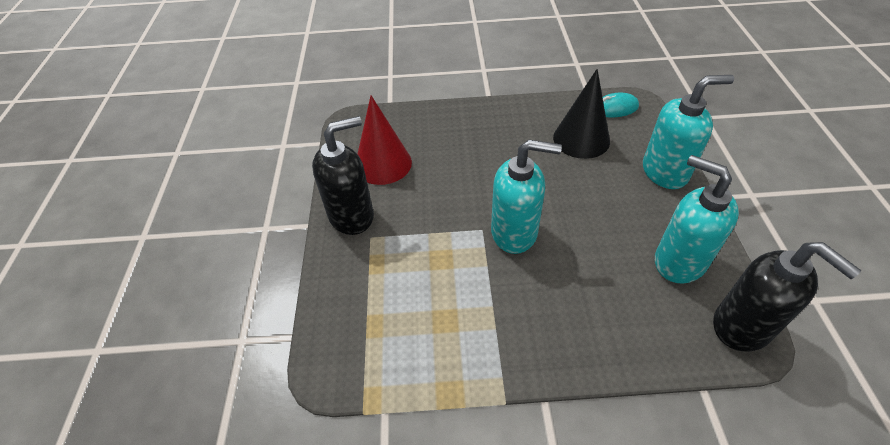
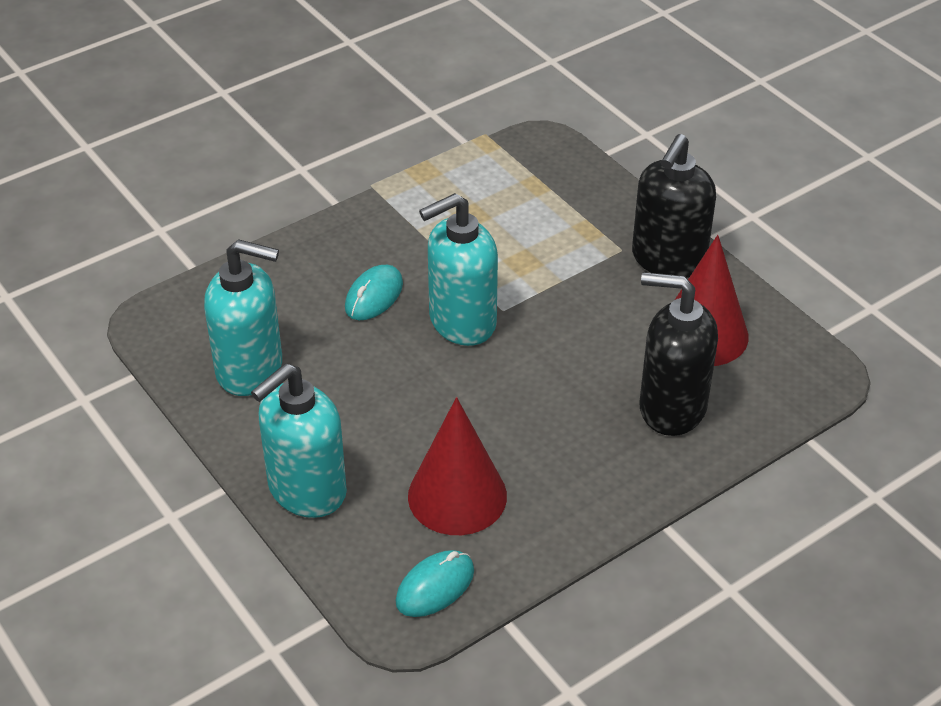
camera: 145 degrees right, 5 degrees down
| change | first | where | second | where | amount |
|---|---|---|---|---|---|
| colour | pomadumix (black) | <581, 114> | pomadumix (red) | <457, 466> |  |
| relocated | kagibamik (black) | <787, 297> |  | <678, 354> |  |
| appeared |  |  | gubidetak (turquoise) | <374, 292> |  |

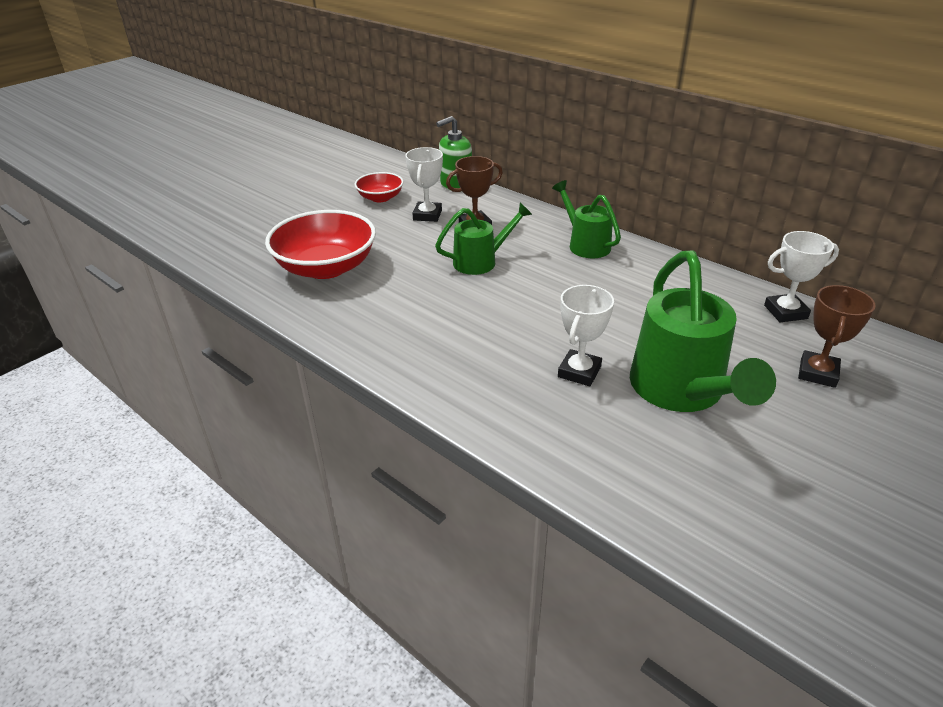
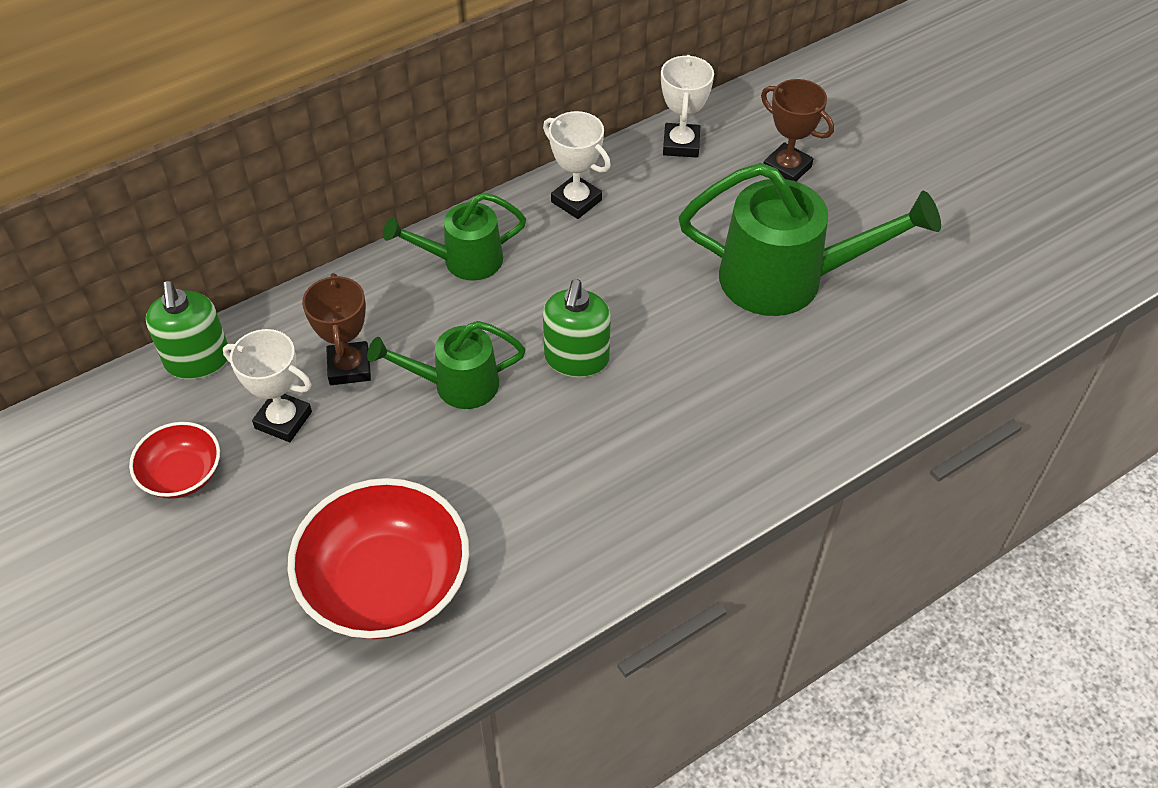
camera: 75 degrees left, 15 degrees up
| change | first | where | second | where | amount |
|---|---|---|---|---|---|
| spun | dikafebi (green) | <483, 239> |  | <446, 365> | 90 degrees counterclockwise |
| relocated | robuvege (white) | <586, 335> |  | <577, 165> |  |
| appeared |  |  | kagibamik (green) | <577, 328> |  |

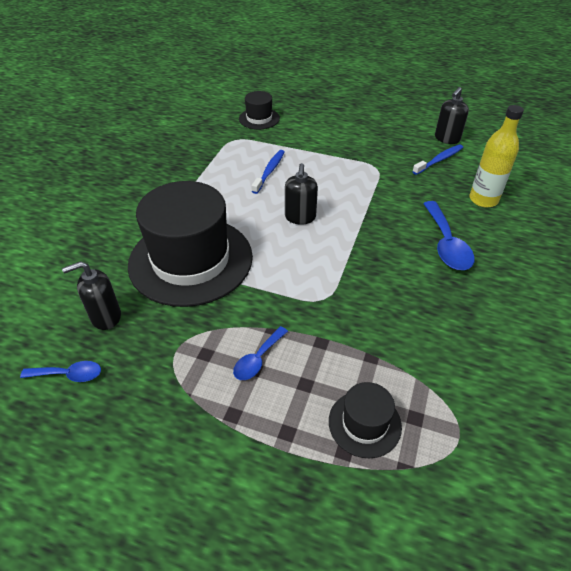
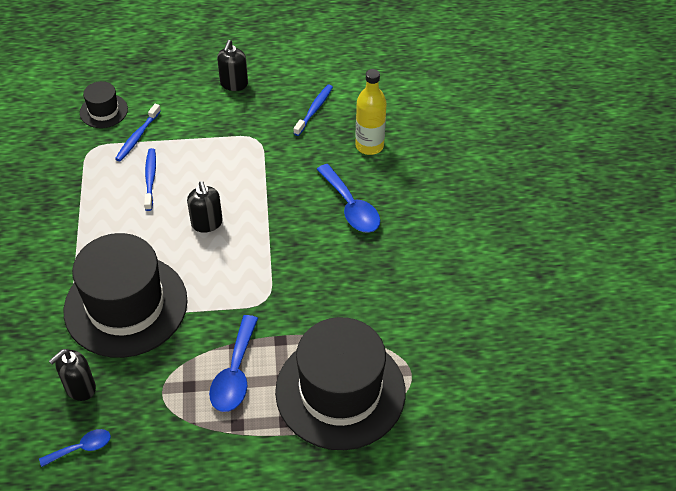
camera: 25 degrees left, 5 degrees up
| change | first | where | second | where | amount |
|---|---|---|---|---|---|
| size | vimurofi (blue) | <260, 353> |  | <233, 363> | x1.69 |
| size | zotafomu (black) | <365, 420> |  | <340, 383> | x2.21 |
| relocated | kagibamik (black) | <452, 115> |  | <232, 65> |  |
| appeared |  |  | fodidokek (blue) | <138, 133> |  |

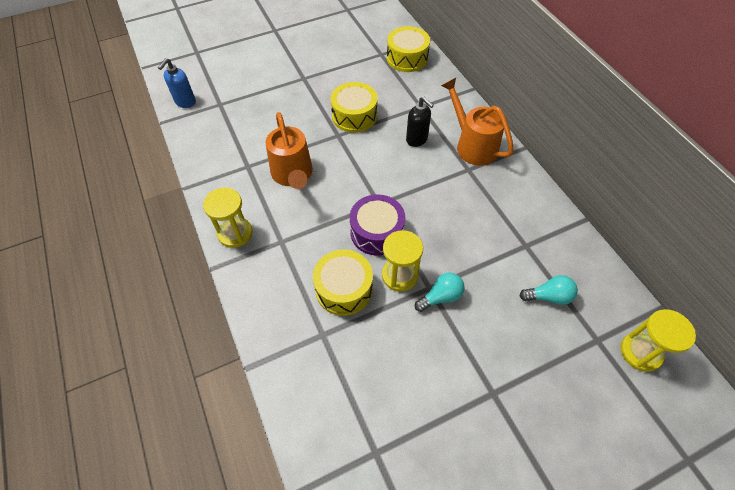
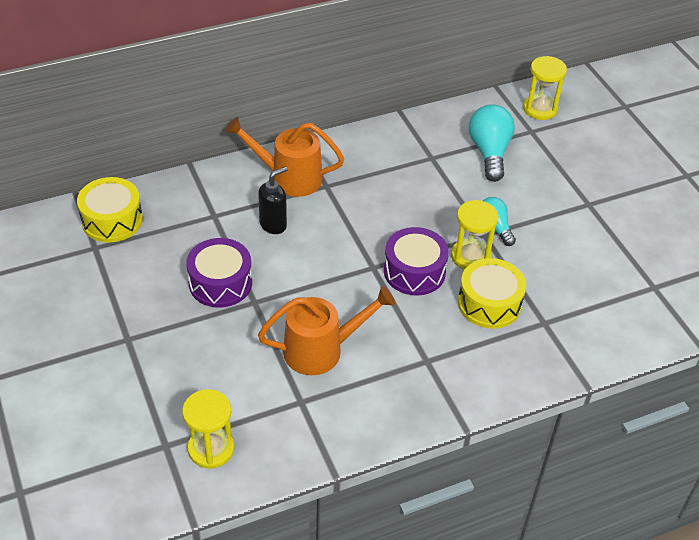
camera: 90 degrees left, 10 degrees down
| change | first | where | second | where | amount |
|---|---|---|---|---|---|
| missing | kagibamik (blue) | <177, 83> |  |  |  |
| relocated | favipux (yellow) | <228, 218> |  | <208, 429> |  |
| colour | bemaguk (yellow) | <354, 107> | bemaguk (purple) | <219, 273> |  |
| spun | dikafebi (orange) | <477, 122> |  | <284, 157> | 45 degrees clockwise |
| size | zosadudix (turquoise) | <549, 290> |  | <492, 143> | x1.62 |

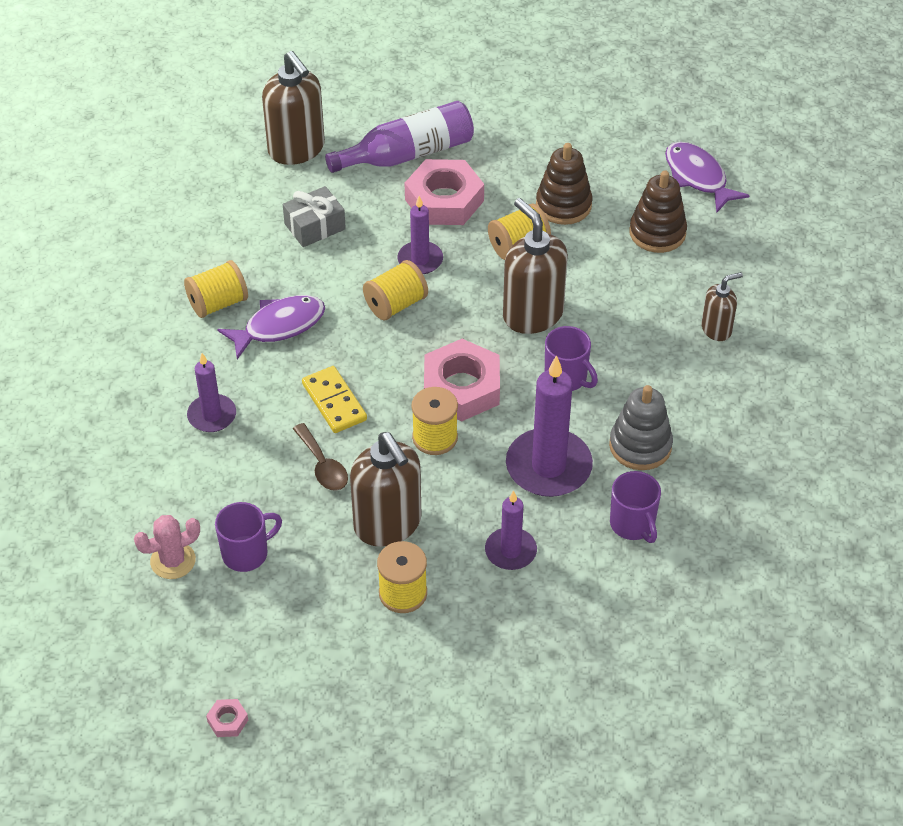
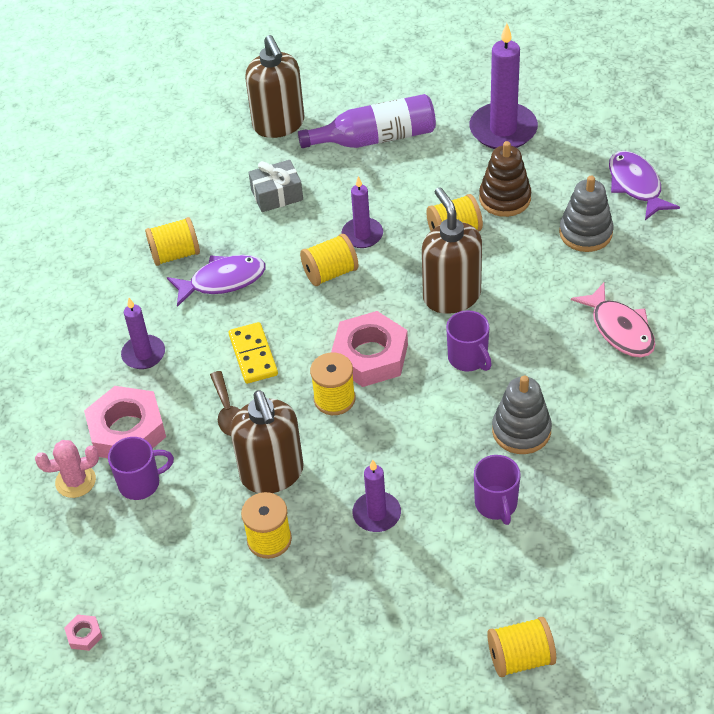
camera: 15 degrees right, 0 degrees up
| change | first | where | second | where | amount |
|---|---|---|---|---|---|
| relocated | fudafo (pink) | <444, 192> |  | <125, 422> |  |
| relocated | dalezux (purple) | <549, 426> |  | <503, 86> |  |
| colour | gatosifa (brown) | <658, 211> | gatosifa (grey) | <586, 214> |  |
| exchanged | kagibamik (brown) | <722, 306> | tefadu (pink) | <613, 320> |  |
| appeared |  |  | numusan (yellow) | <521, 647> |  |

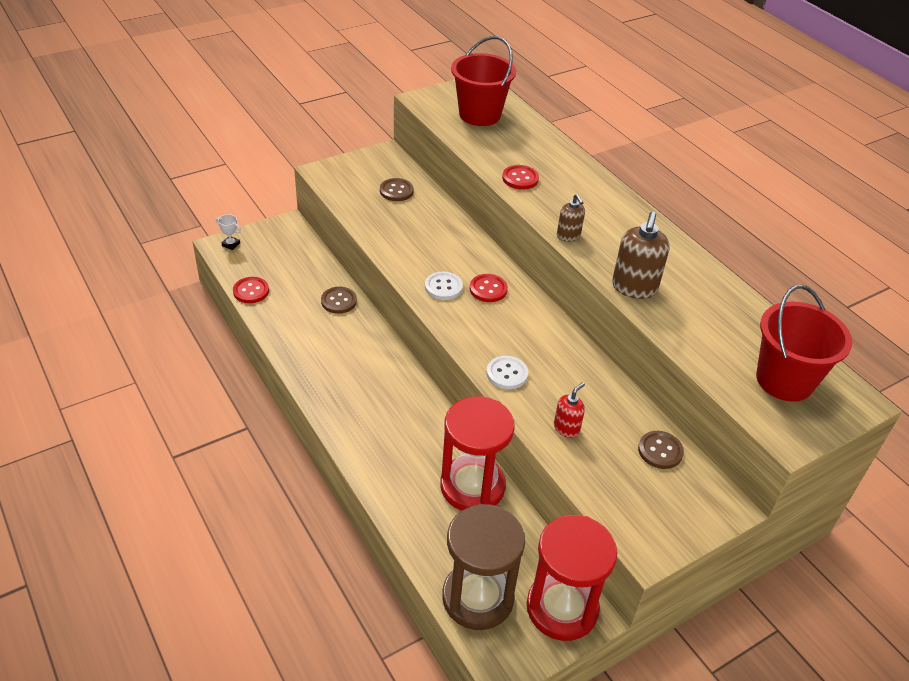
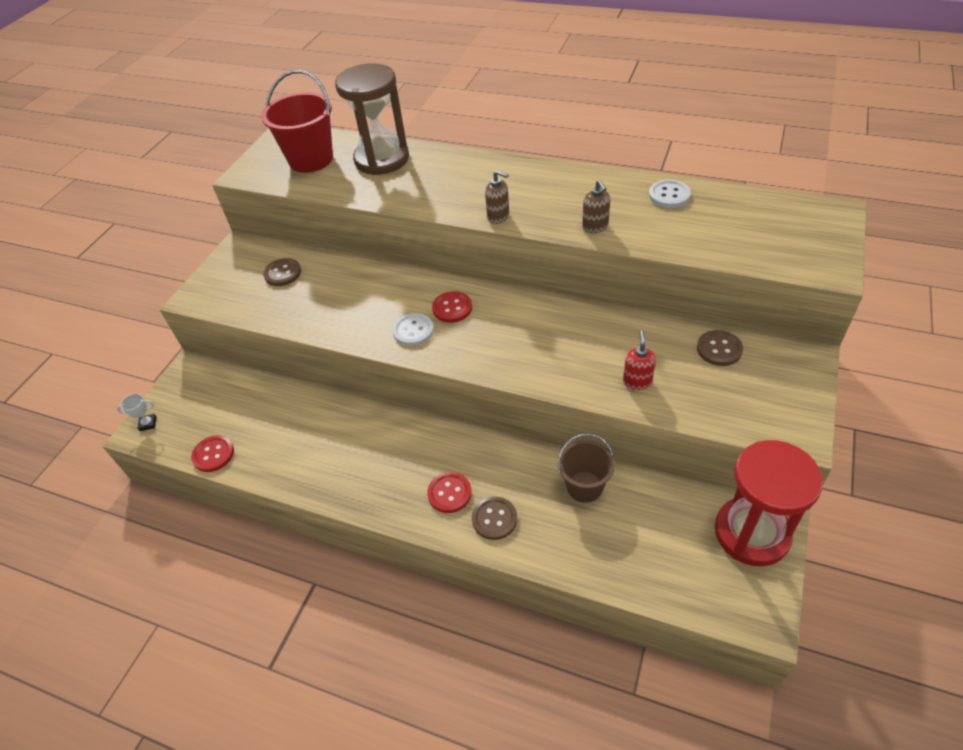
camera: 30 degrees left, 5 degrees up
| change | first | where | second | where | amount |
|---|---|---|---|---|---|
| relocated | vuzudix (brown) | <339, 300> |  | <494, 518> |  |
| exchanged | favipux (red) | <477, 453> | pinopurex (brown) | <586, 468> |  |
| relocated | favipux (brown) | <483, 567> |  | <372, 119> |  |
| relocated | vuzudix (white) | <507, 372> |  | <670, 194> |  |
| relocated | vuzudix (red) | <520, 177> |  | <449, 492> |  |
| size | kagibamik (brown) | <641, 255> |  | <596, 206> | x0.58 |
| missing | pinopurex (red) | <804, 343> |  |  |  |

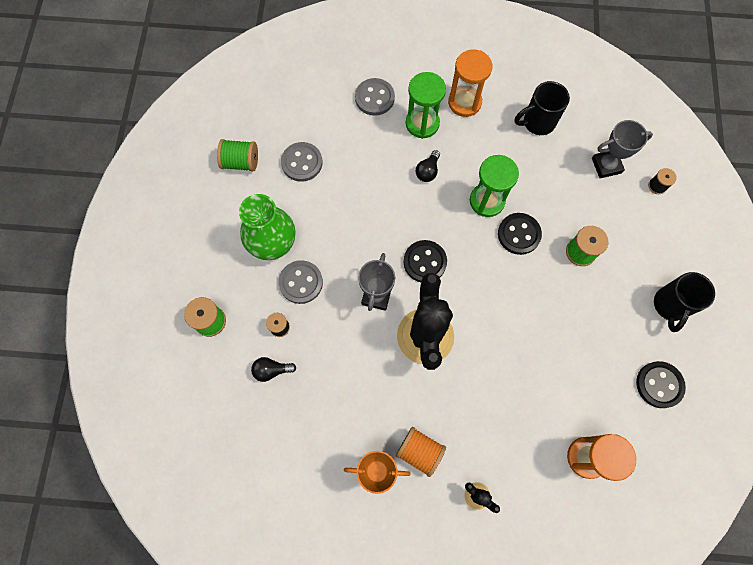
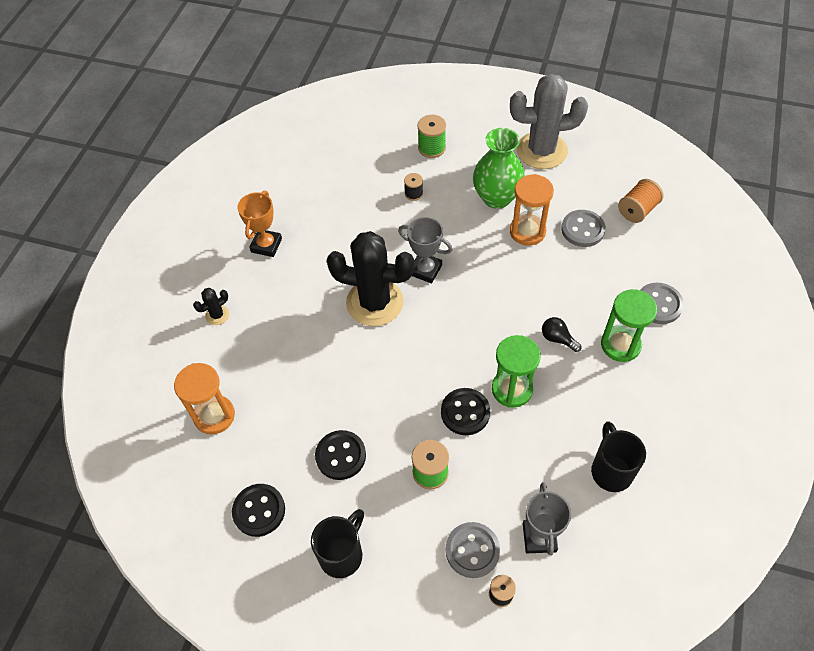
camera: 105 degrees right, 15 degrees down
| change | first | where | second | where | amount |
|---|---|---|---|---|---|
| missing | numusan (green) | <237, 155> |  |  |  |
| missing | zosadudix (black) | <273, 369> |  |  |  |
| relocated | vuzudix (grey) | <301, 282> |  | <473, 550> |  |
| relocated | numusan (orange) | <421, 452> |  | <641, 201> |  |
| relocated | vuzudix (black) | <425, 261> |  | <340, 455> |  |
| relocated | favipux (orange) | <470, 83> |  | <532, 210> |  |
| spun | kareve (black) | <684, 302> |  | <337, 543> | 90 degrees clockwise |
| appeared |  |  | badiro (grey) | <549, 121> |  |

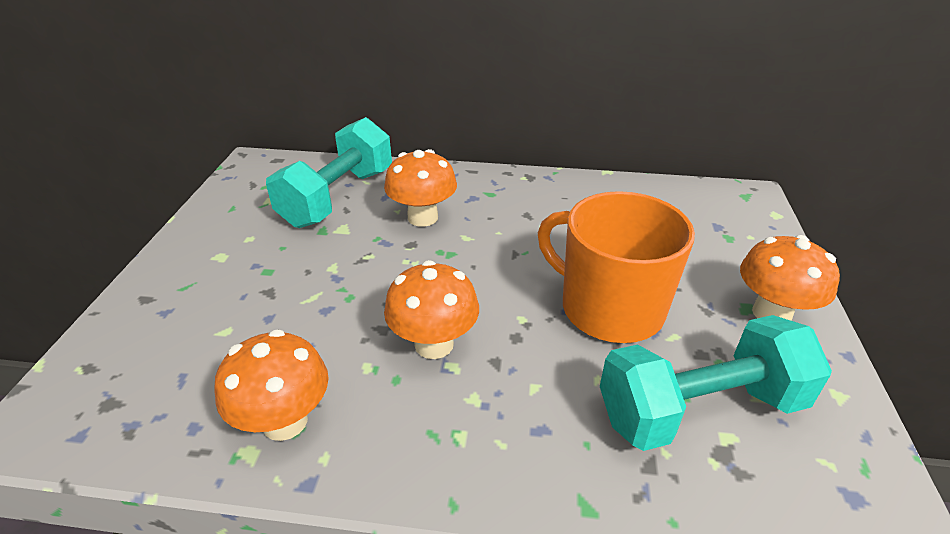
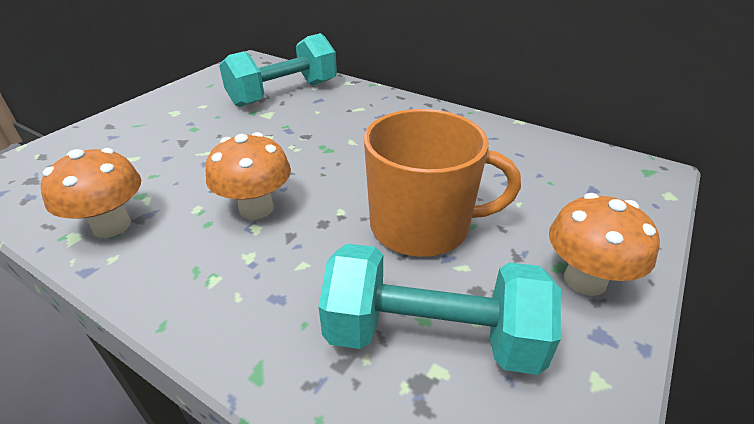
camera: 25 degrees right, 0 degrees up
| change | first | where | second | where | amount |
|---|---|---|---|---|---|
| missing | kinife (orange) | <420, 188> |  |  |  |
| spun | kareve (orange) | <616, 267> |  | <442, 183> | 120 degrees clockwise |

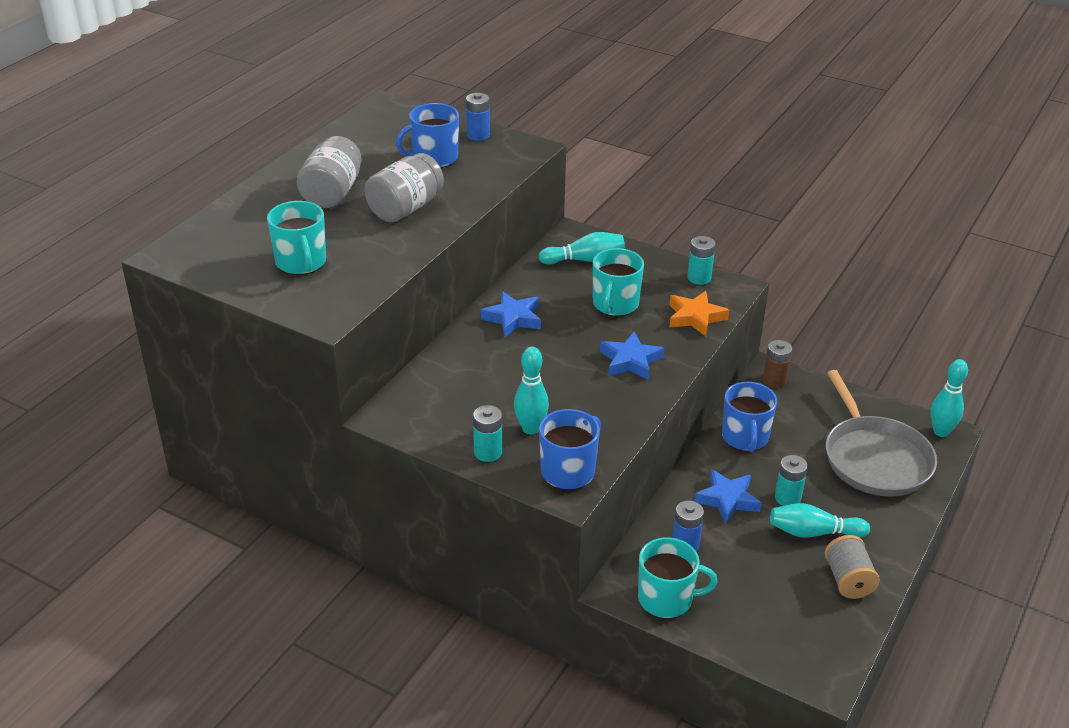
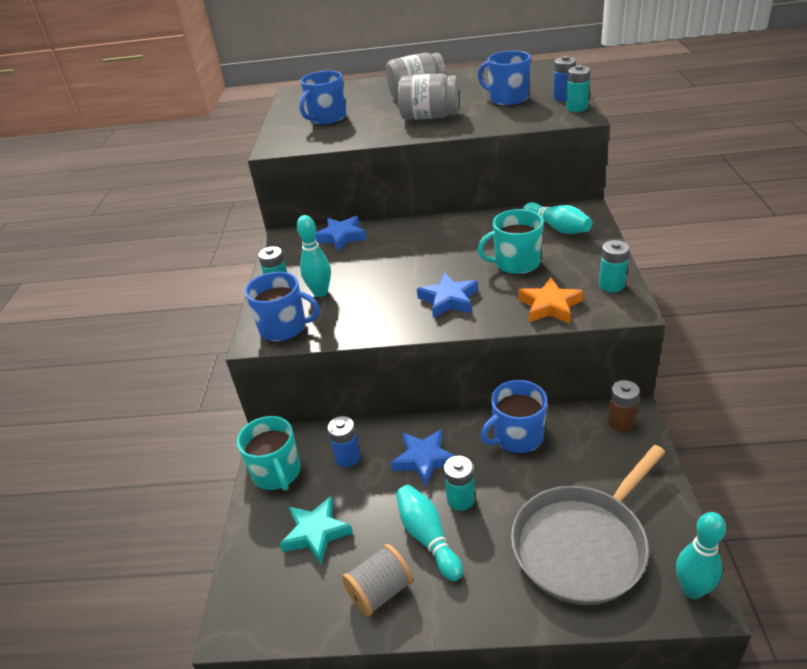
camera: 65 degrees right, 0 degrees up
| change | first | where | second | where | amount |
|---|---|---|---|---|---|
| colour | kareve (turquoise) | <296, 238> | kareve (blue) | <322, 98> |  |
| relocated | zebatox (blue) | <511, 314> |  | <341, 234> |  |
| appeared |  |  | zebatox (turquoise) | <316, 530> |  |
| appeared |  |  | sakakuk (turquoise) | <578, 88> |  |

